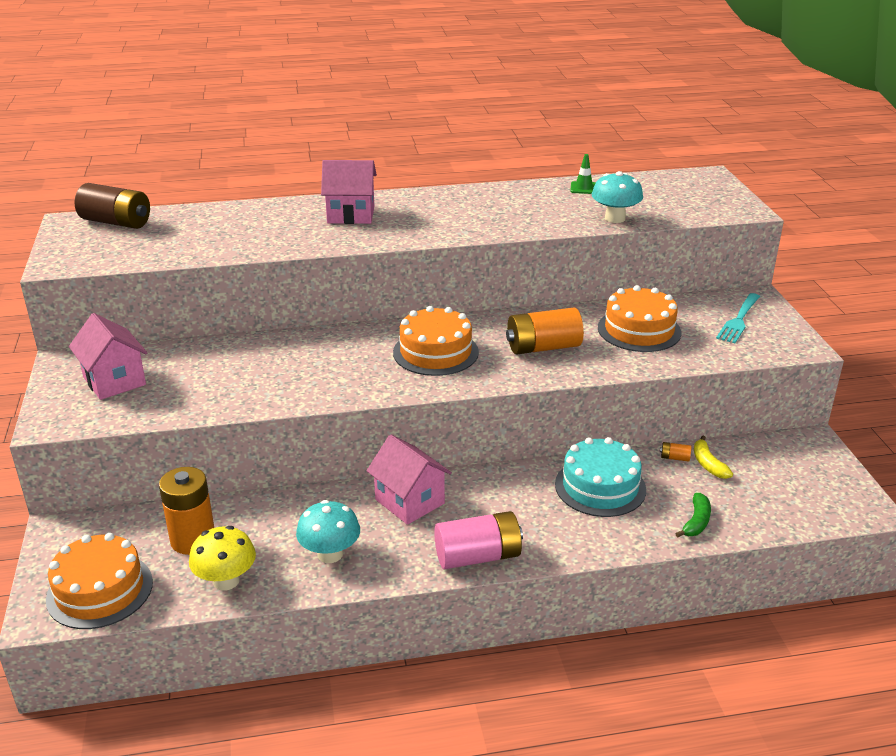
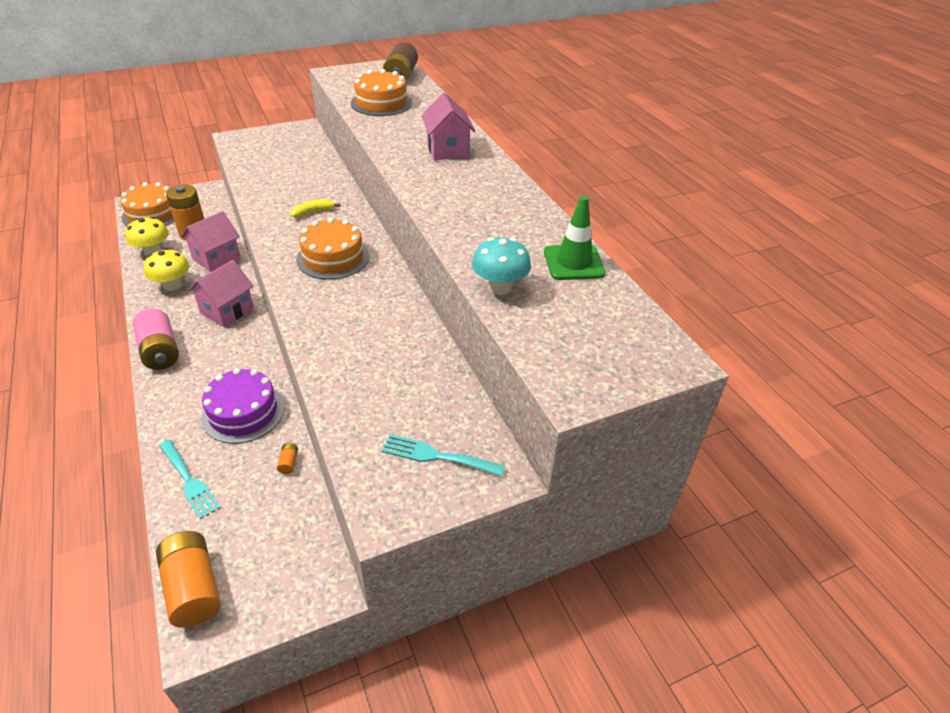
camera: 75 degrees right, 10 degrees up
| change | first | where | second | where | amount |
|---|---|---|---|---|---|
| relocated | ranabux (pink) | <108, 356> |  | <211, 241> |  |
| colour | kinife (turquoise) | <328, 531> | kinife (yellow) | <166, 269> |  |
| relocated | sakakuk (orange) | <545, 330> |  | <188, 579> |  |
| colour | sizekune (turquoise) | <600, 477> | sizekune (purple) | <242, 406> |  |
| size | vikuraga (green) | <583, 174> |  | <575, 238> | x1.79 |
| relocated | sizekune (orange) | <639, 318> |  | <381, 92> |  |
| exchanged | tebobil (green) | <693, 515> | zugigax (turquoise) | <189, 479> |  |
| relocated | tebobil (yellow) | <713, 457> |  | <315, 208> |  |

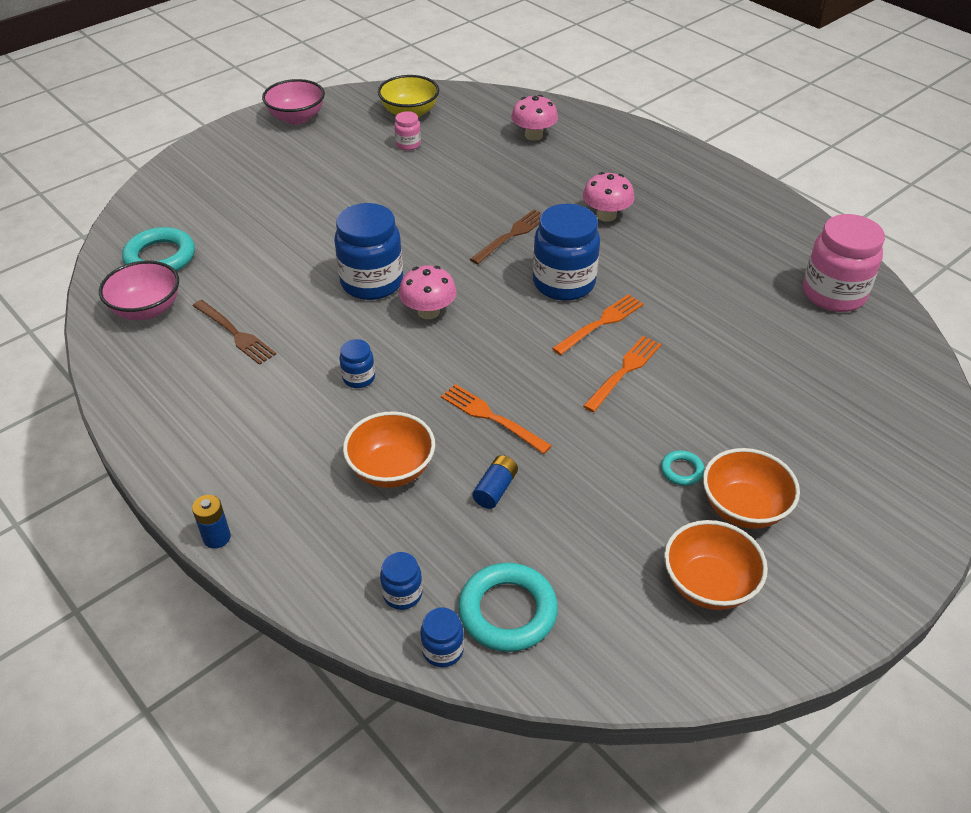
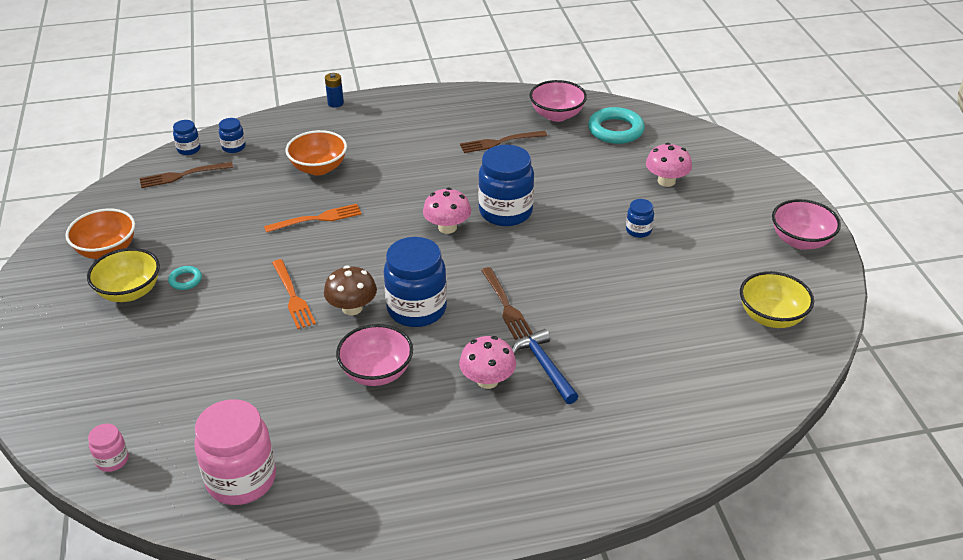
camera: 120 degrees right, 5 degrees down
| change | first | where | second | where | amount |
|---|---|---|---|---|---|
| relocated | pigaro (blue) | <357, 363> |  | <640, 218> |  |
| relocated | pigaro (pink) | <407, 130> |  | <108, 448> |  |
| exchanged | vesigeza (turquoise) | <508, 607> | zugigax (brown) | <186, 175> |  |
| missing | sakakuk (blue) | <495, 482> |  |  |  |
| relocated | kinife (pink) | <534, 118> |  | <669, 165> |  |
| exchanged | zugigax (orange) | <598, 324> | kinife (brown) | <350, 290> |  |
| colour | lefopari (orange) | <751, 488> | lefopari (yellow) | <123, 275> |  |
| appeared |  |  | lefopari (pink) | <374, 355> |  |
| appeared |  |  | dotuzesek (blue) | <545, 366> |  |

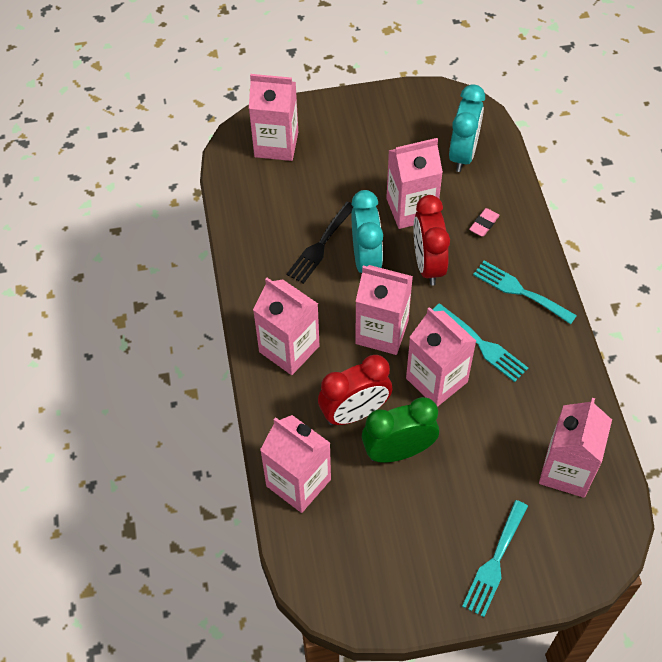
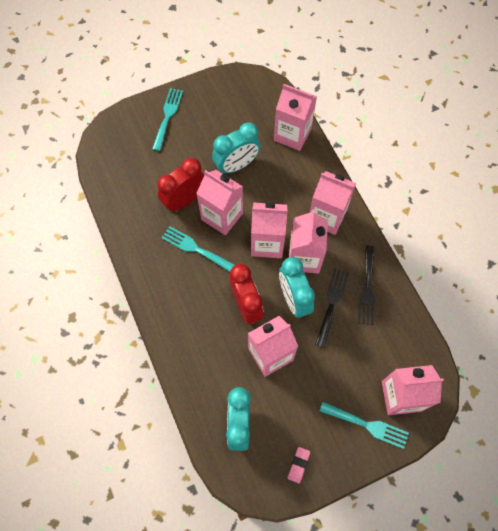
camera: 165 degrees right, 10 degrees up
| change | first | where | second | where | amount |
|---|---|---|---|---|---|
| relocated | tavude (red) | <355, 390> |  | <180, 185> |  |
| colour | tavude (green) | <400, 430> | tavude (turquoise) | <236, 148> |  |
| relocated | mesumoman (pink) | <484, 222> |  | <299, 465> |  |
| relocated | zugigax (turquoise) | <525, 292> |  | <364, 425> |  |
| relocated | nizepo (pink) | <575, 448> |  | <308, 241> |  |
| appeared |  |  | zugigax (black) | <366, 285> |  |

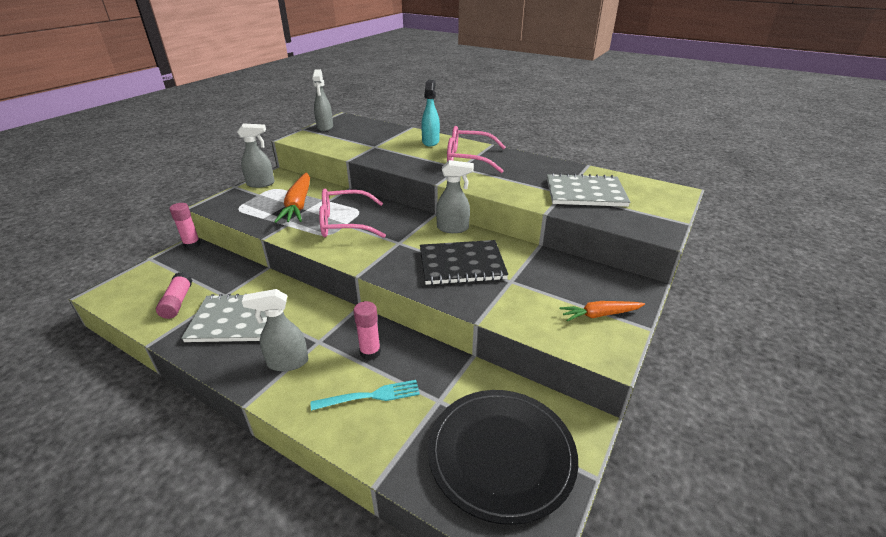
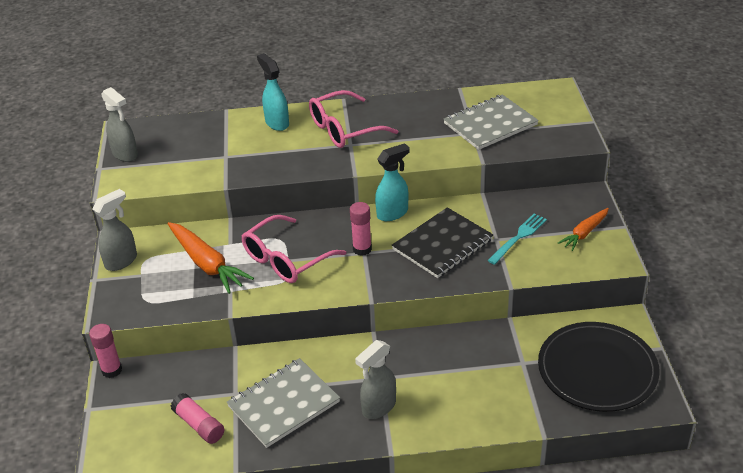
camera: 35 degrees left, 5 degrees up
| change | first | where | second | where | amount |
|---|---|---|---|---|---|
| relocated | zugigax (turquoise) | <365, 395> |  | <517, 239> |  |
| relocated | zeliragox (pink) | <367, 330> |  | <361, 229> |  |
| colour | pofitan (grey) | <455, 196> | pofitan (turquoise) | <392, 182> |  |

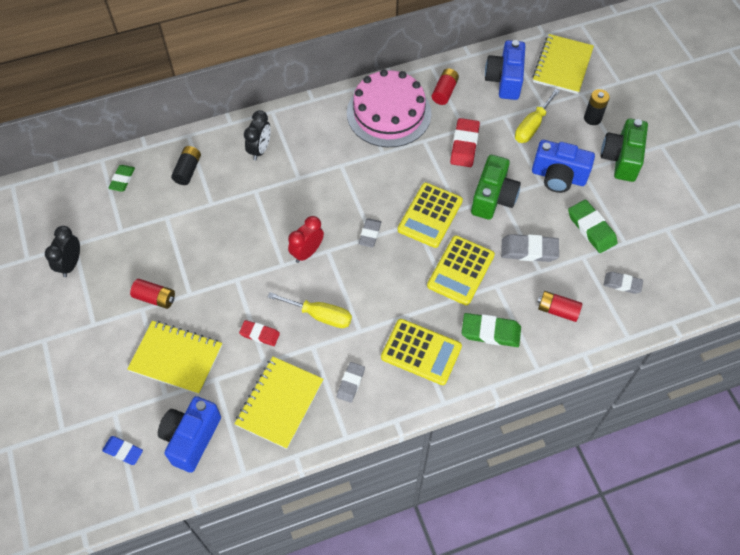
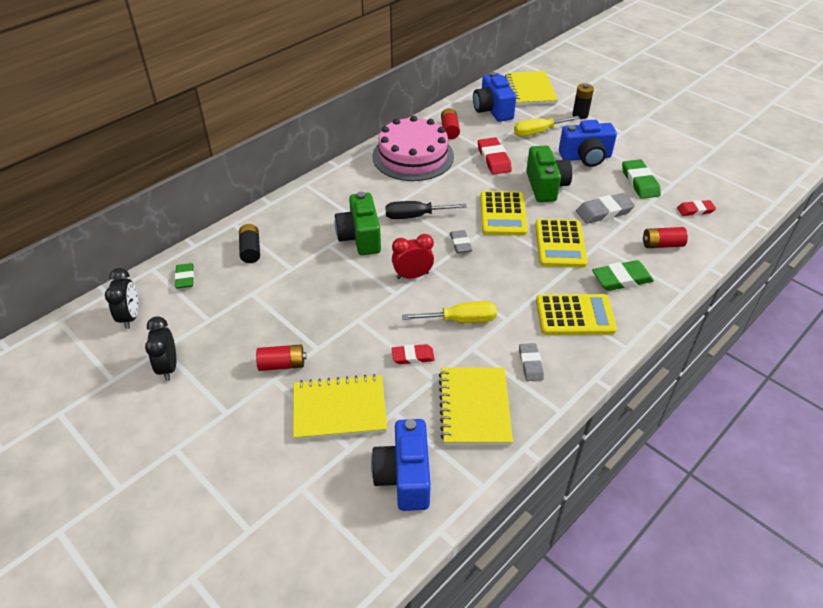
camera: 25 degrees left, 15 degrees down
| change | first | where | second | where | amount |
|---|---|---|---|---|---|
| missing | mesumoman (blue) | <122, 450> |  |  |  |
| relocated | tavude (black) | <257, 135> |  | <121, 298> |  |
| spun | tavude (red) | <306, 239> |  | <413, 256> | 60 degrees clockwise |
| spun | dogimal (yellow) | <537, 116> |  | <547, 126> | 60 degrees clockwise |
| spun | mesumoman (green) | <593, 226> |  | <641, 179> | 45 degrees clockwise |
| relocated | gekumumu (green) | <624, 150> |  | <358, 223> |  |
| colour | mesumoman (grey) | <623, 283> | mesumoman (red) | <696, 208> |  |
| appeared |  |  | dogimal (black) | <426, 210> |  |

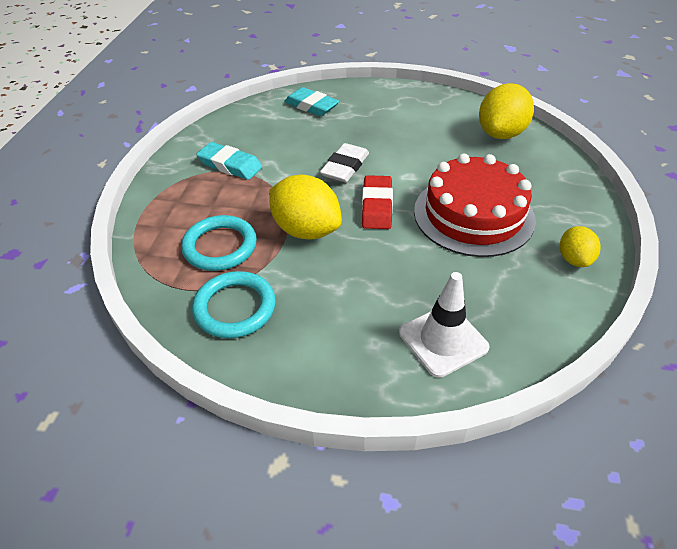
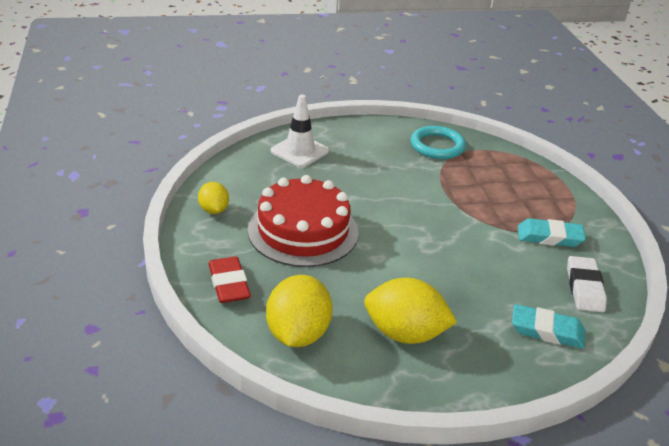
camera: 155 degrees right, 10 degrees down
| change | first | where | second | where | amount |
|---|---|---|---|---|---|
| missing | vesigeza (turquoise) | <219, 243> |  |  |  |
| relocated | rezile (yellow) | <305, 207> |  | <410, 311> |  |
| relocated | mesumoman (white) | <344, 162> |  | <587, 284> |  |
| relocated | mesumoman (red) | <377, 202> |  | <229, 279> |  |

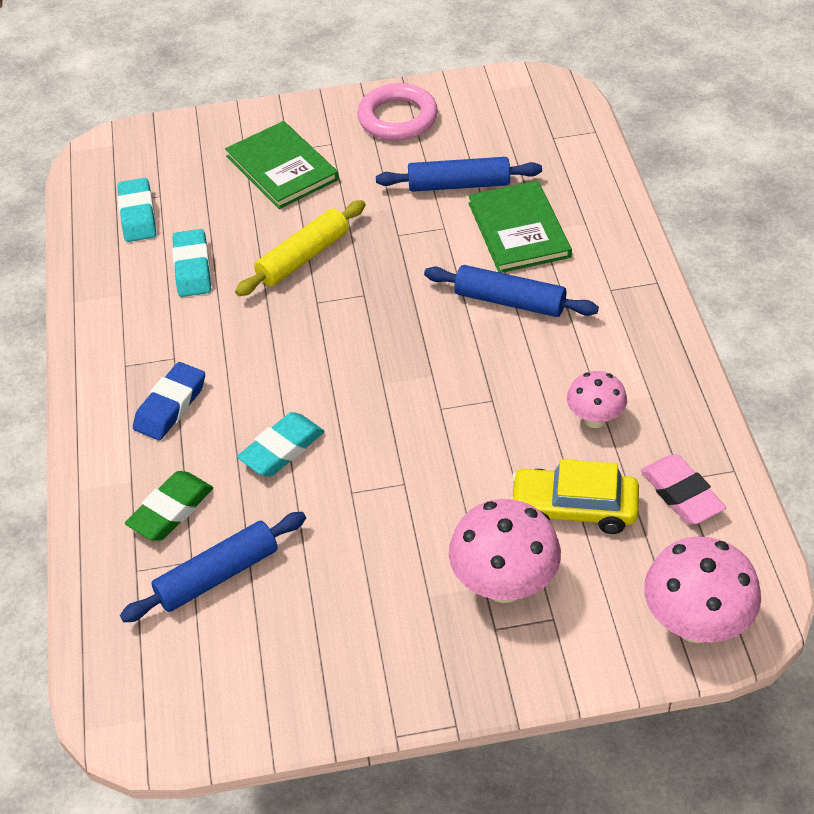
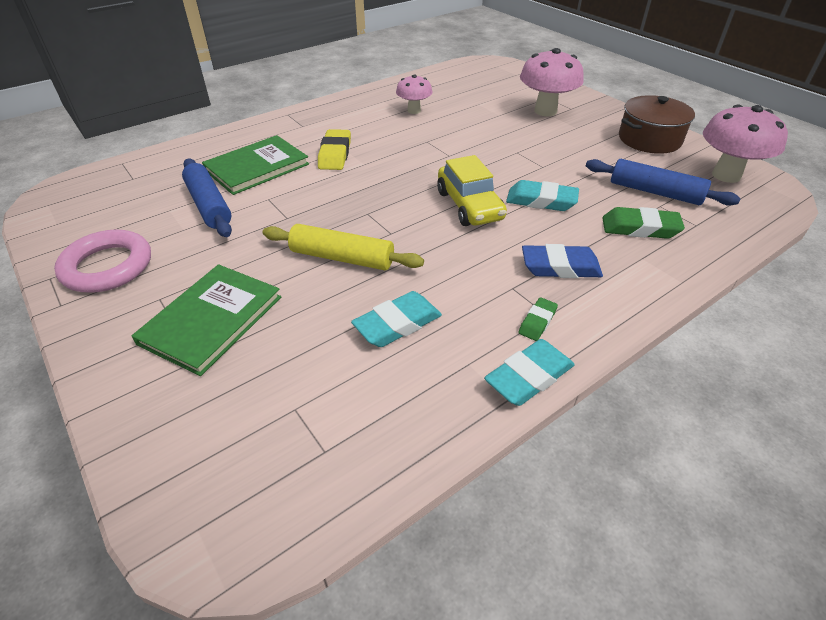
camera: 120 degrees left, 5 degrees down
| change | first | where | second | where | amount |
|---|---|---|---|---|---|
| relocated | mesumoman (turquoise) | <137, 210> |  | <529, 372> |  |
| exchanged | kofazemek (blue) | <511, 291> | mesumoman (yellow) | <334, 149> |  |
| relocated | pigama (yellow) | <574, 496> |  | <472, 190> |  |
| missing | mesumoman (pink) | <683, 489> |  |  |  |
| relocated | kinife (pink) | <702, 590> |  | <745, 143> |  |
| appeared |  |  | mesumoman (green) | <538, 319> |  |
| appeared |  |  | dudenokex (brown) | <657, 124> |  |

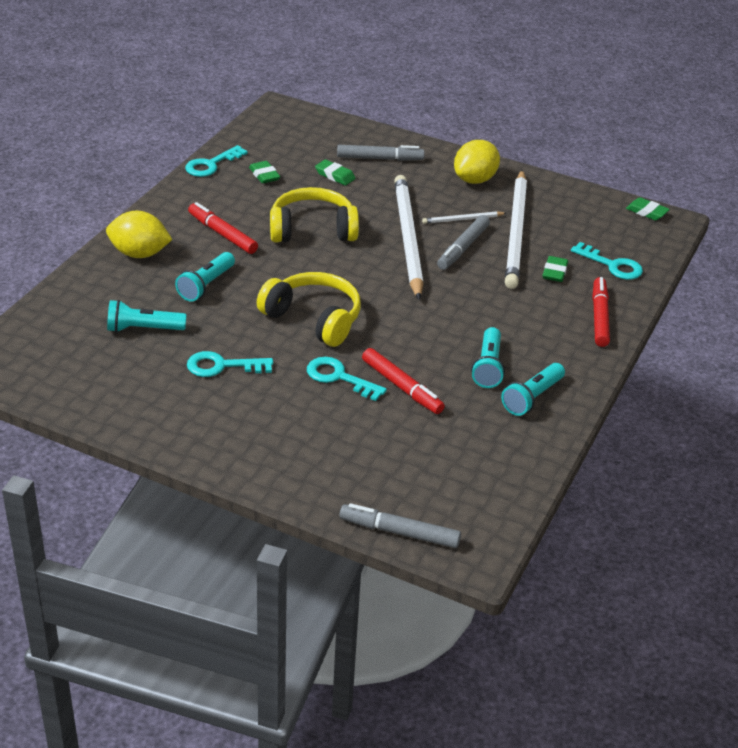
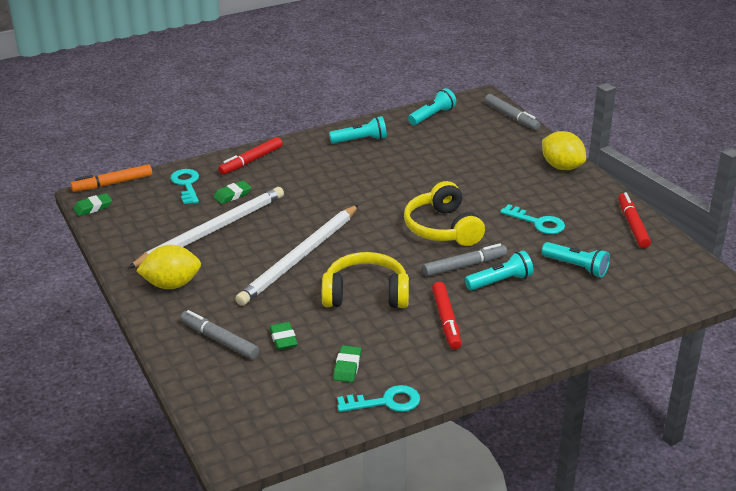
camera: 140 degrees left, 5 degrees down
| change | first | where | second | where | amount |
|---|---|---|---|---|---|
| relocated | rezile (yellow) | <139, 234> |  | <564, 150> |  |
| spun | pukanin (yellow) | <314, 214> |  | <365, 280> | 150 degrees clockwise |
| missing | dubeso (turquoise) | <347, 379> |  |  |  |
| relocated | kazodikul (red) | <403, 381> |  | <634, 220> |  |
| missing | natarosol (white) | <464, 217> |  |  |  |
| relocated | kazodikul (grey) | <463, 242> |  | <465, 260> |  |
| relocated | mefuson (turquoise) | <488, 357> |  | <432, 106> |  |
| spun | mesumoman (green) | <648, 209> |  | <92, 204> | 75 degrees clockwise |
| appeared |  |  | kazodikul (orange) | <111, 178> |  |

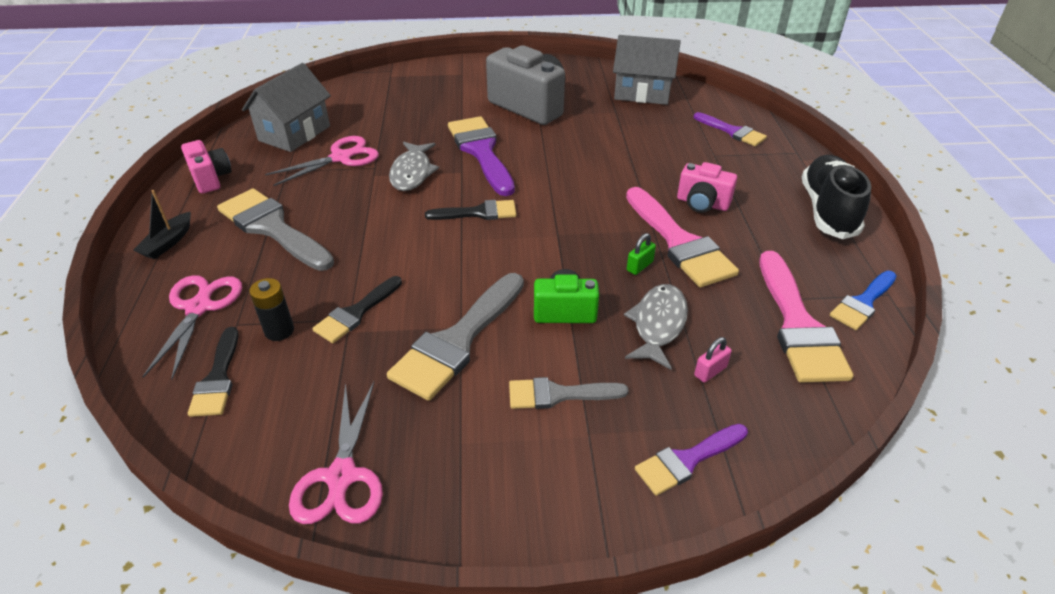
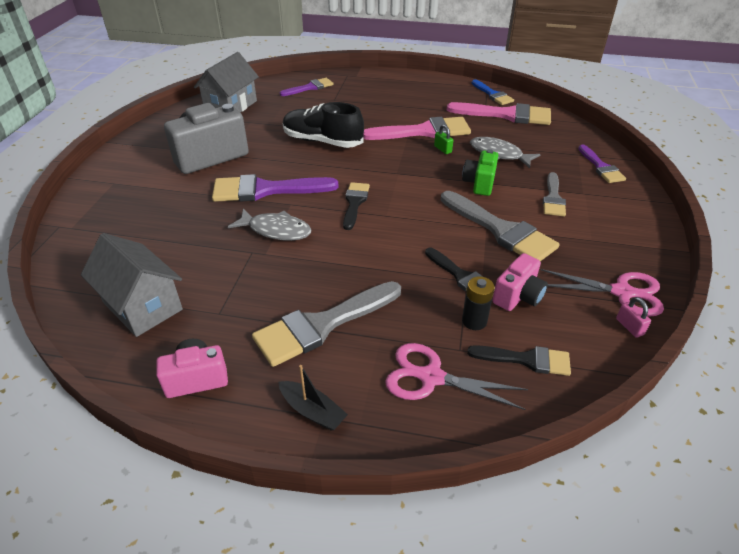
camera: 75 degrees left, 0 degrees up
| change | first | where | second | where | amount |
|---|---|---|---|---|---|
| missing | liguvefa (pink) | <322, 161> |  |  |  |
| relocated | gekumumu (pink) | <707, 187> |  | <520, 282> |  |
| relocated | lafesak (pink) | <713, 360> |  | <633, 317> |  |
| relocated | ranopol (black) | <836, 197> |  | <323, 125> |  |

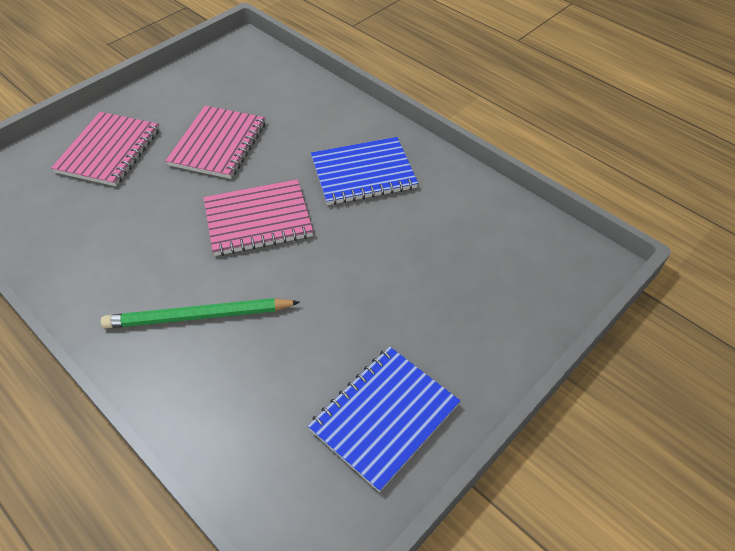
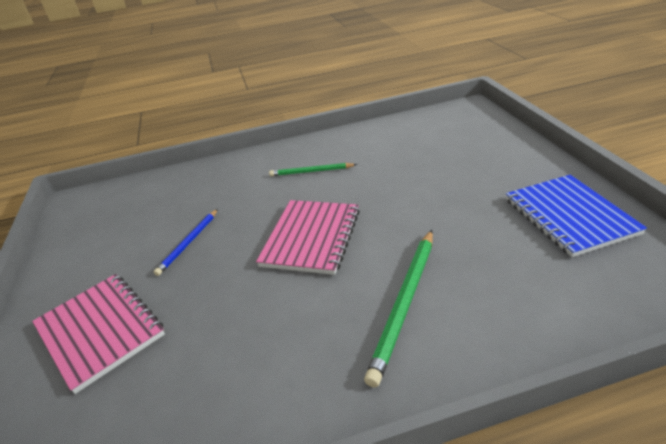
camera: 55 degrees left, 15 degrees down
| change | first | where | second | where | amount |
|---|---|---|---|---|---|
| exchanged | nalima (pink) | <215, 142> | natarosol (blue) | <186, 242> |  |
| exchanged | nalima (blue) | <364, 171> | natarosol (green) | <313, 169> |  |

